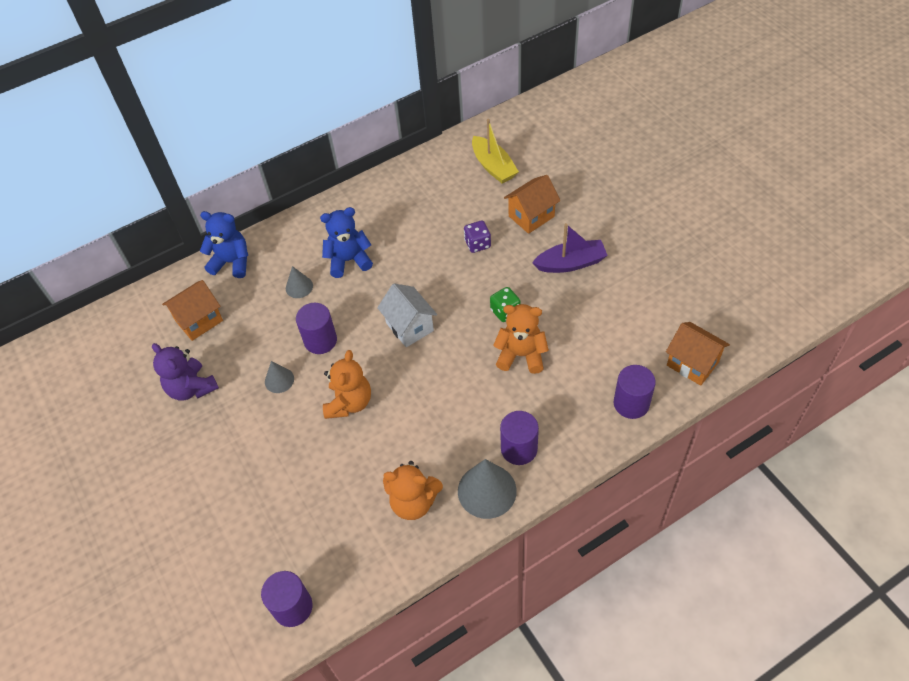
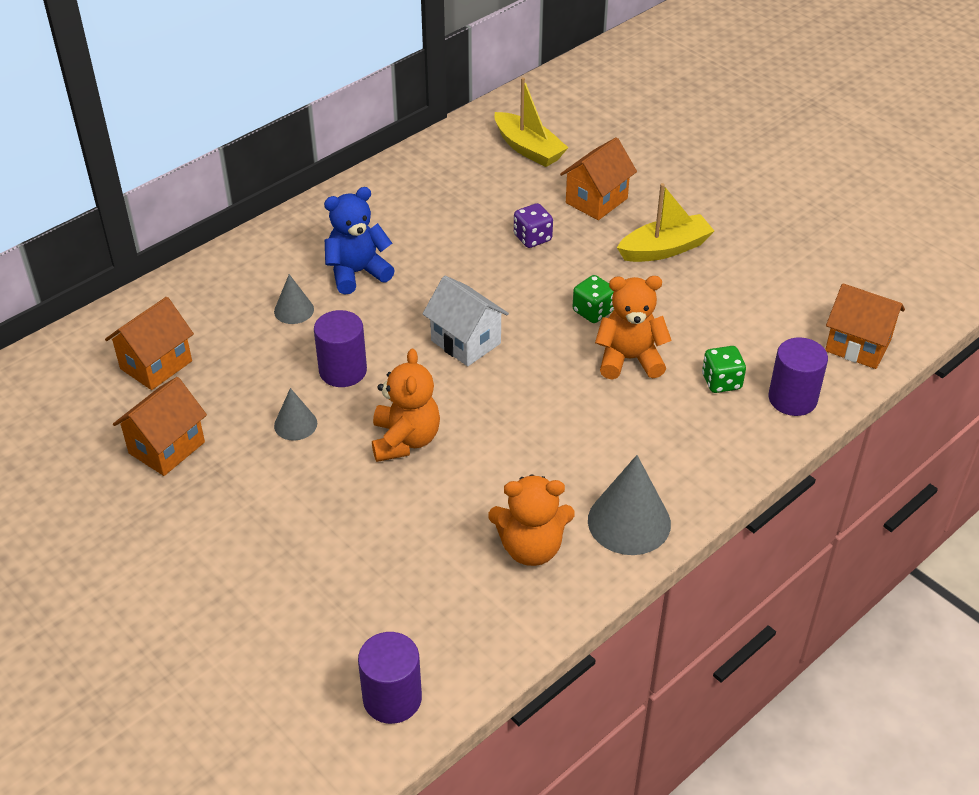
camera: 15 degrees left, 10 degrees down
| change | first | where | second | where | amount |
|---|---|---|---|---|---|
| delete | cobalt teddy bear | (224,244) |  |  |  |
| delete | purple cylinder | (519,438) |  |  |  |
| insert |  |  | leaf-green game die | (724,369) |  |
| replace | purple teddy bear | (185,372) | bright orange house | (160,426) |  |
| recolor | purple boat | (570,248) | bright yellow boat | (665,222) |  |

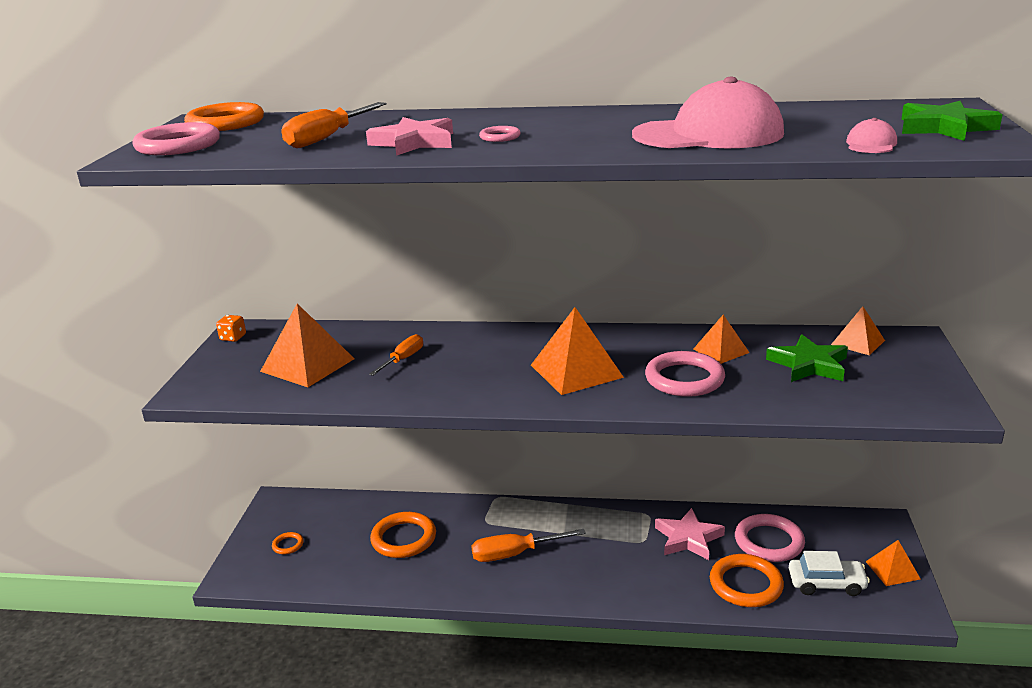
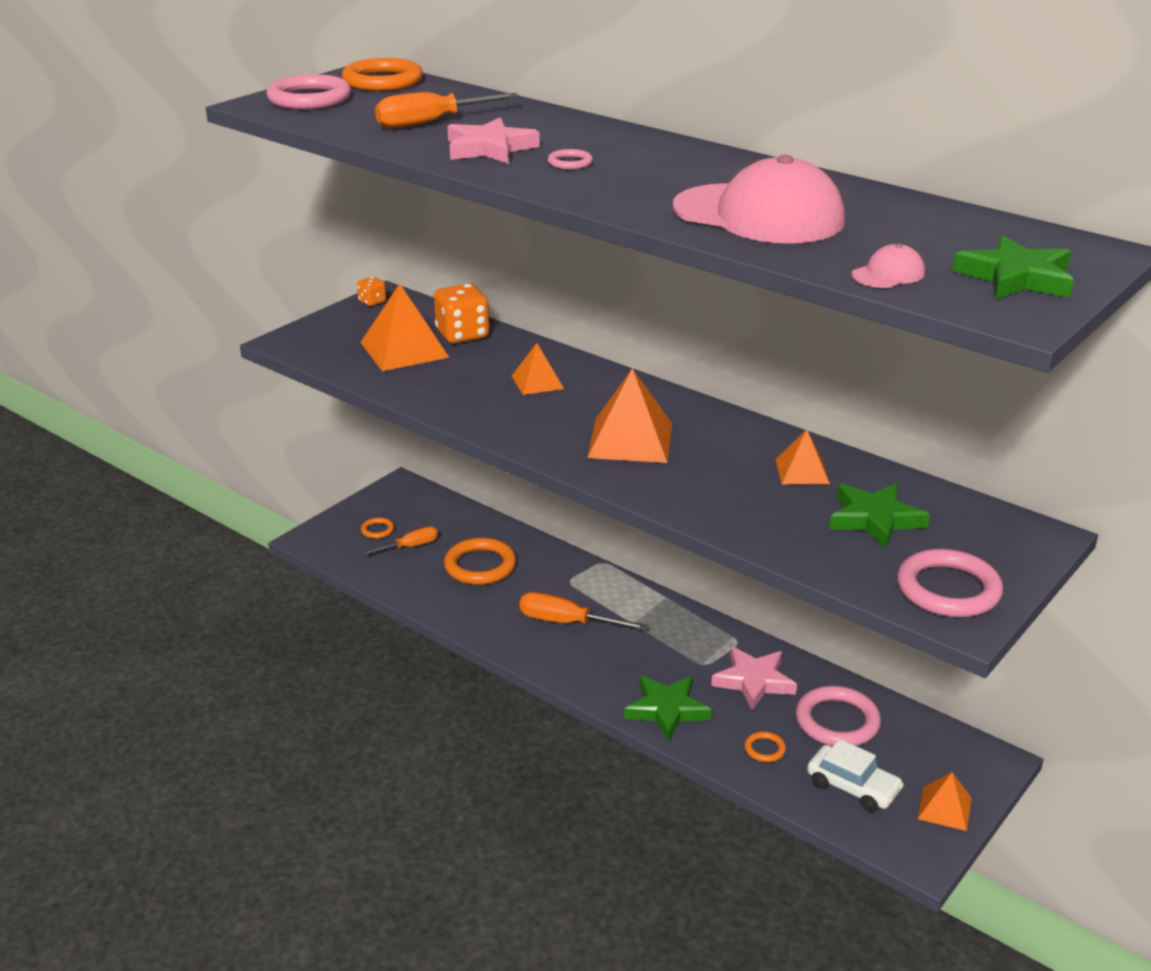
camera: 30 degrees right, 5 degrees up
| change | first | where | second | where | amount |
|---|---|---|---|---|---|
| insert |  |  | bright orange game die | (461,313) |  |
| insert |  |  | leaf-green five-pointed star | (668,708) |  |
| move | bright orange screwdriver | (396,355) |  | (400,541) |  |
| move | pink hoop | (685,374) |  | (950,583) |  |
| move | bright orange pyramid shape | (858,330) |  | (538,369) |  |
| resize | bright orange hoop | (747,580) |  | (765,746) | x0.48 |

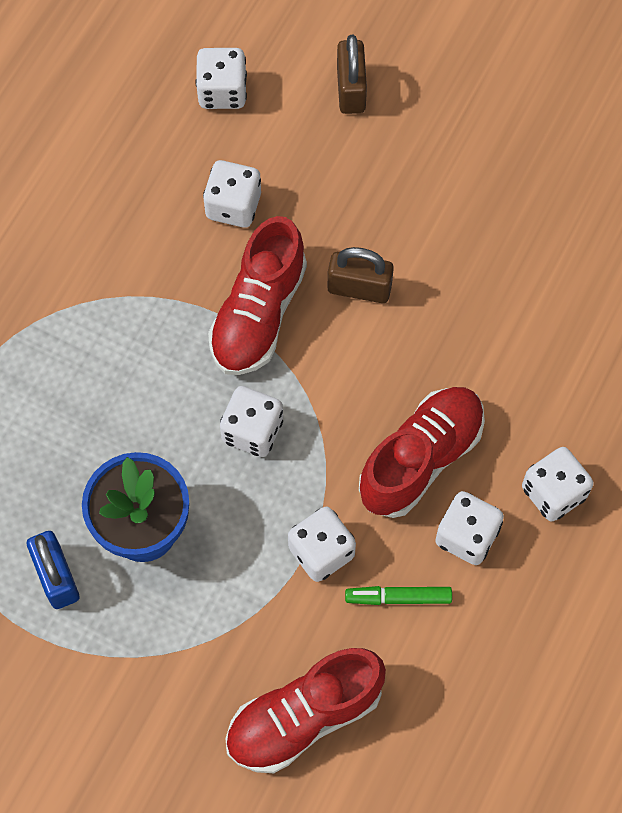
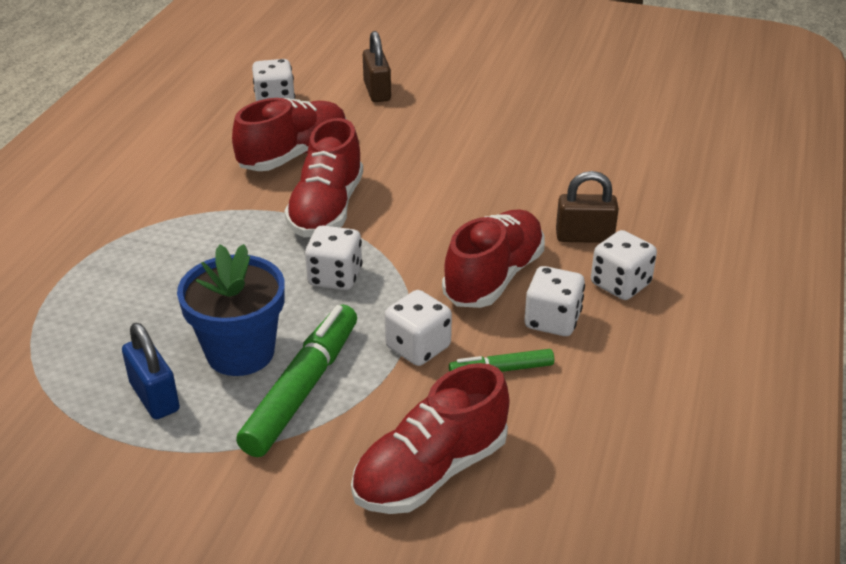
camera: 10 degrees left, 30 degrees down
| change | first | where | second | where | amount |
|---|---|---|---|---|---|
| insert |  |  | leaf-green marker | (296,381) |  |
| move | russet small lock | (361,275) |  | (587,207) |  |
| replace | white game die | (232,194) | crimson shoe | (289,134) |  |

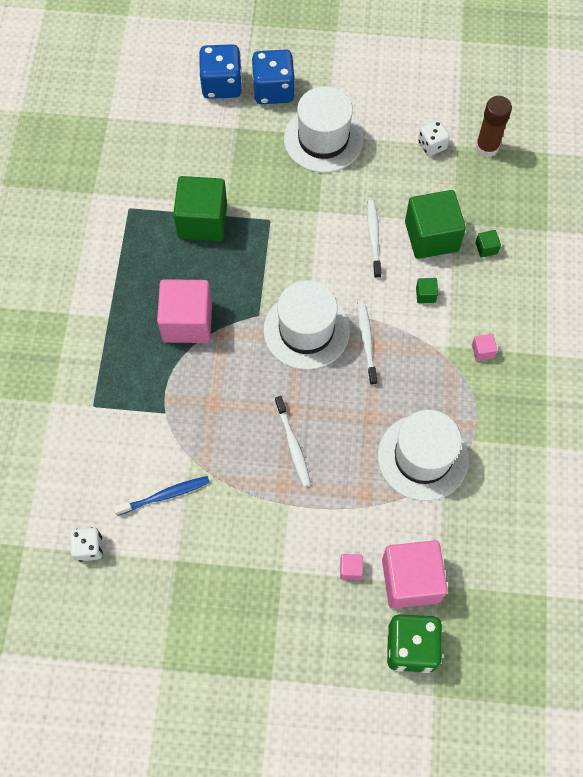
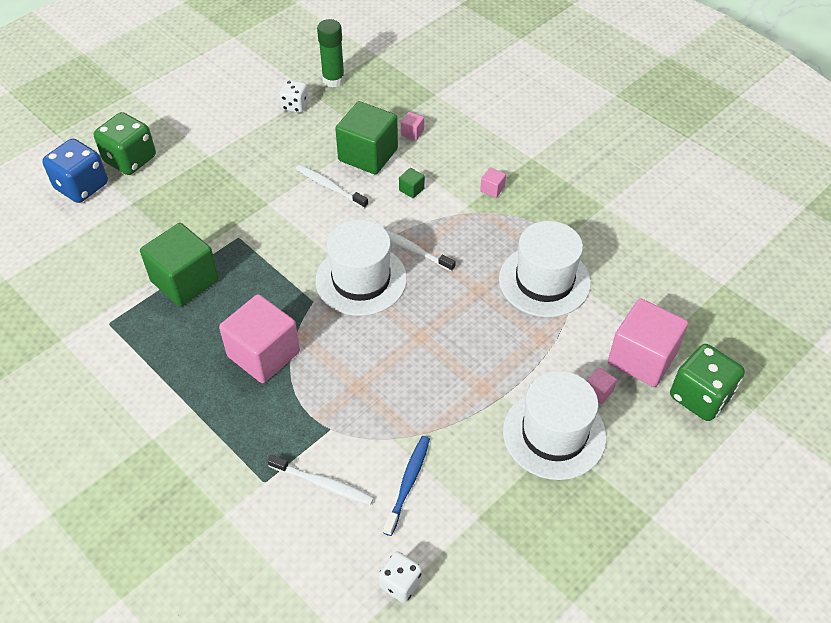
camera: 50 degrees left, 15 degrees down
| change | first | where | second | where | amount |
|---|---|---|---|---|---|
| move | white dental brush | (293,441) |  | (320,480) |  |
| move | white hat | (324,129) |  | (555,425) |  |
| recolor | cobalt game die | (273,77) | leaf-green game die | (125,143) |  |
| recolor | russet glue stick | (493,126) | leaf-green glue stick | (331,53) |  |
| recolor | leaf-green block | (488,244) | pink block | (412,126) |  |

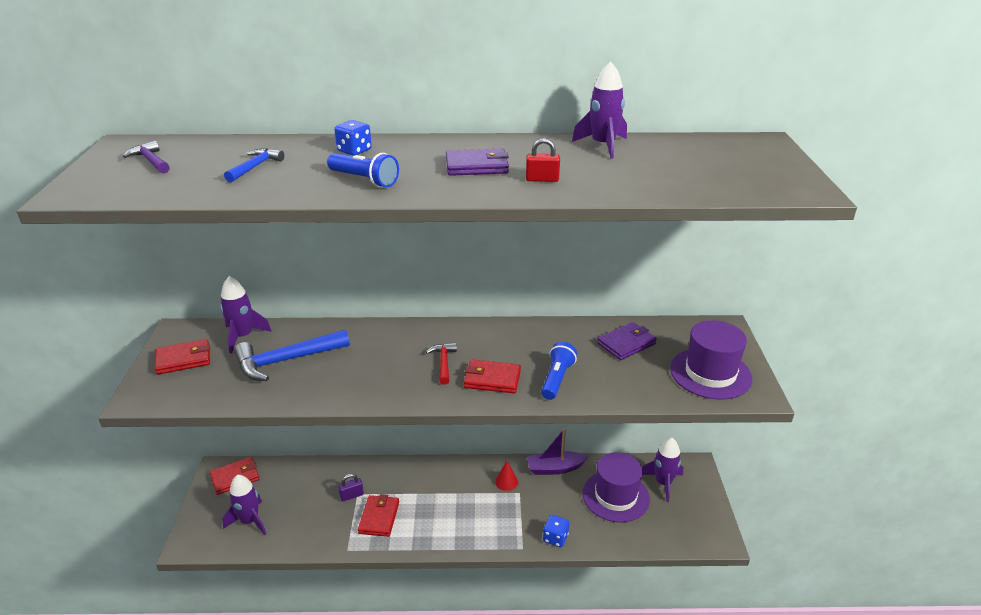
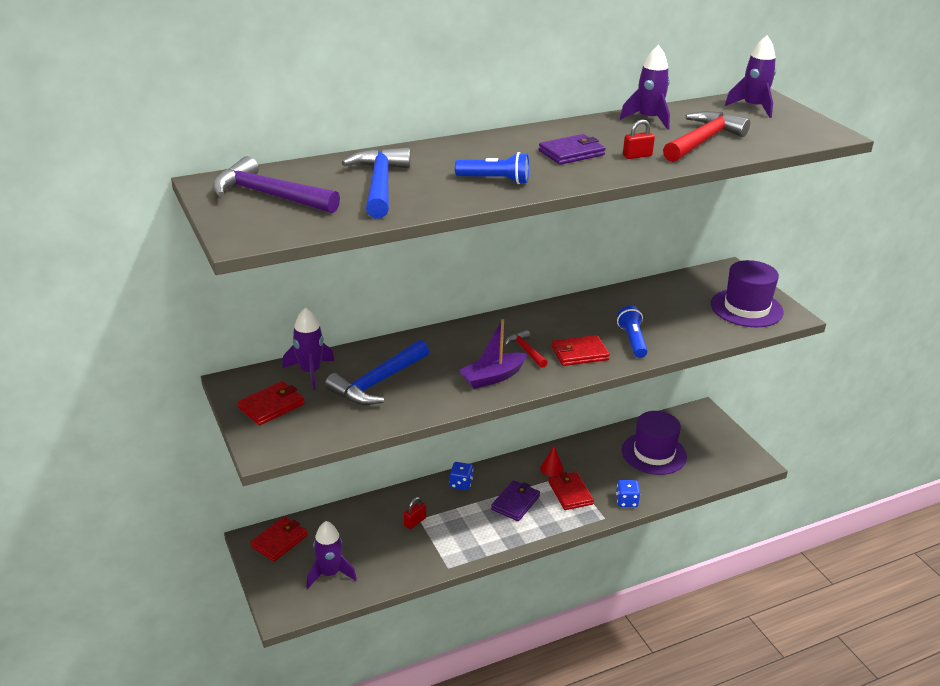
camera: 25 degrees left, 0 degrees up
| change | first | where | second | where | amount |
|---|---|---|---|---|---|
| insert |  |  | crimson carpenter's hammer | (706,136) |  |
| move | cobalt game die | (353,138) |  | (461,476) |  |
| move | crimson card wallet | (378,515) |  | (571,491) |  |
| move | purple boat | (557,451) |  | (492,354) |  |
| move | purple card wallet | (627,341) |  | (515,500) |  |
| move | purple rocket | (662,470) |  | (750,77) |  |
| recolor | purple small lock | (351,487) | crimson small lock | (415,513) |  |
| resize | purple carpenter's hammer | (146,157) |  | (276,184) | x1.90 |
| resize | cobalt carpenter's hammer | (254,165) |  | (376,182) | x1.90 |

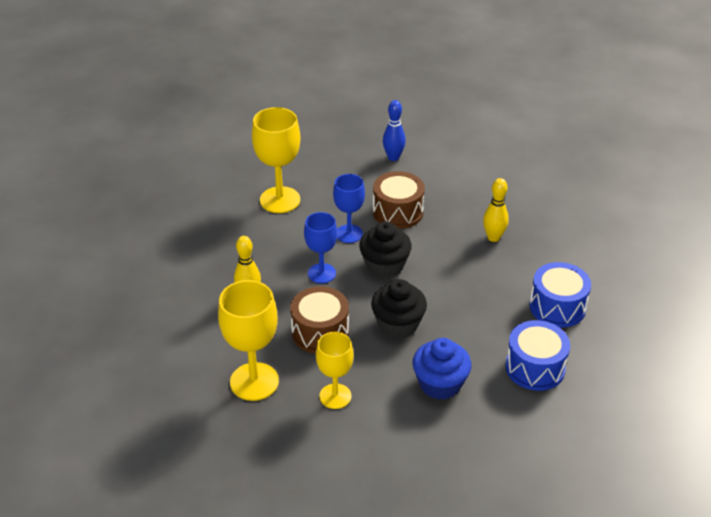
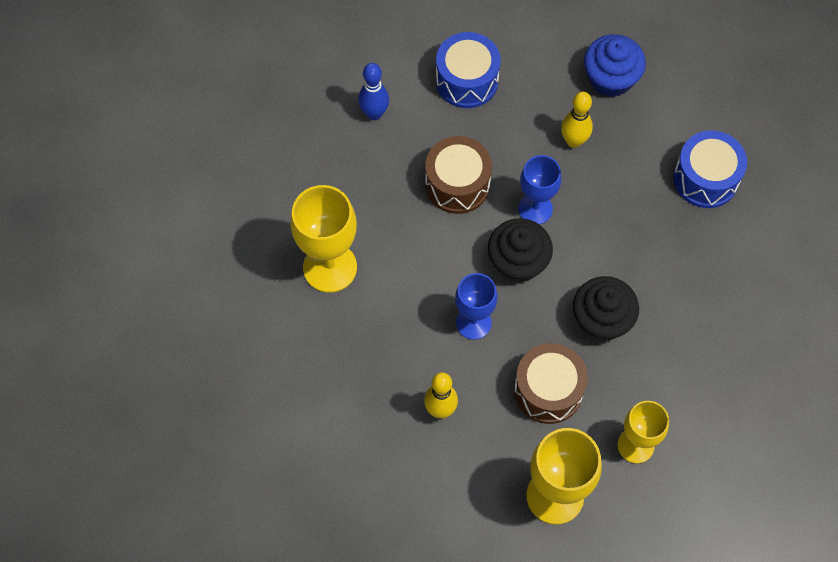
camera: 45 degrees left, 25 degrees up
| change | first | where | second | where | amount |
|---|---|---|---|---|---|
| move | cobalt goblet | (349,208) |  | (539,189) |  |
| move | cobalt fairy cake | (441,369) |  | (615,65) |  |
| move | cobalt drum | (537,355) |  | (468,70) |  |

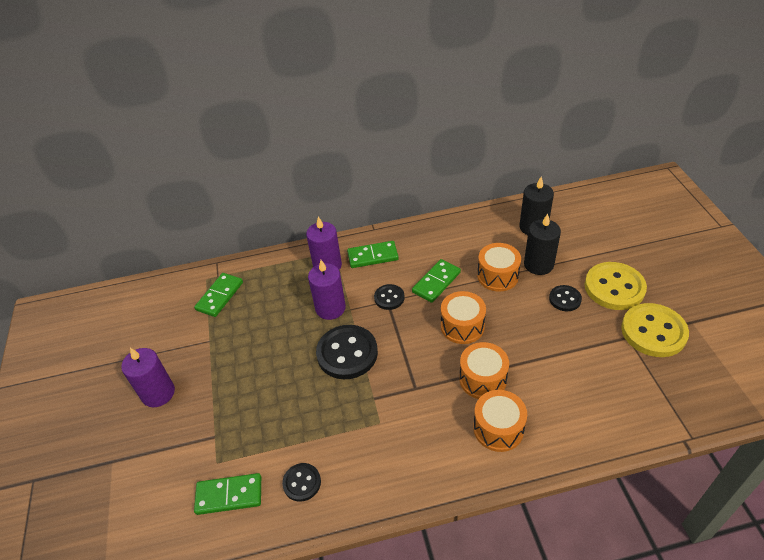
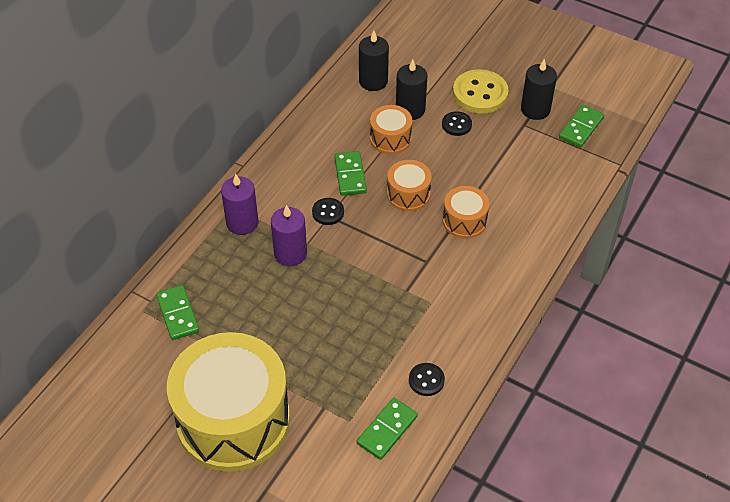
camera: 50 degrees left, 5 degrees up
| change | first | where | second | where | amount |
|---|---|---|---|---|---|
| delete | jet-black button | (347,352) |  |  |  |
| delete | bright orange drum | (500,421) |  |  |  |
| move | leaf-green domino tile | (373,254) |  | (581,126) |  |
| replace | purple wax candle | (148,377) | bright yellow drum | (228,402) |  |
| replace | bright yellow button | (655,330) | jet-black wax candle | (539,89) |  |

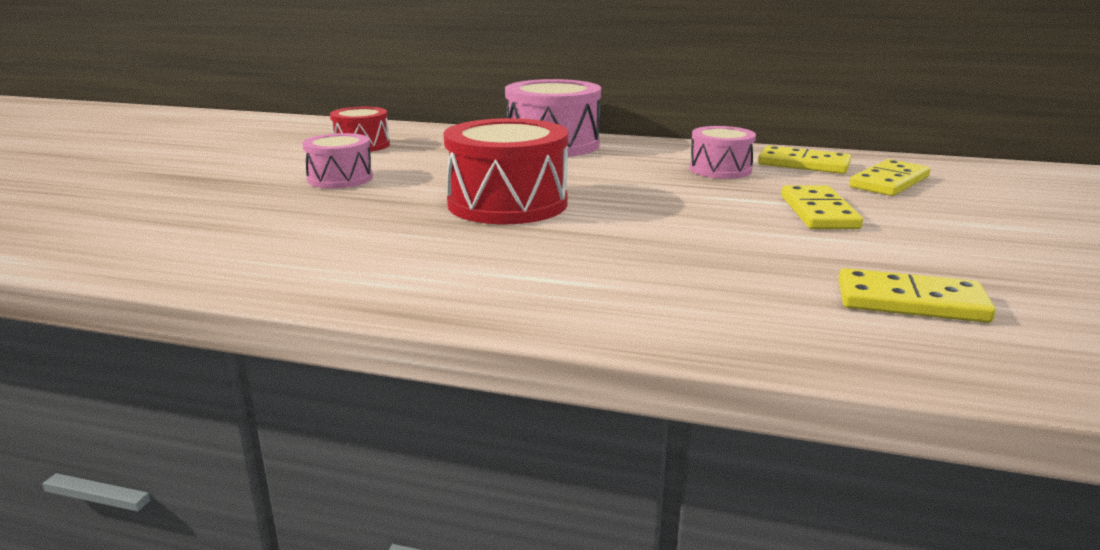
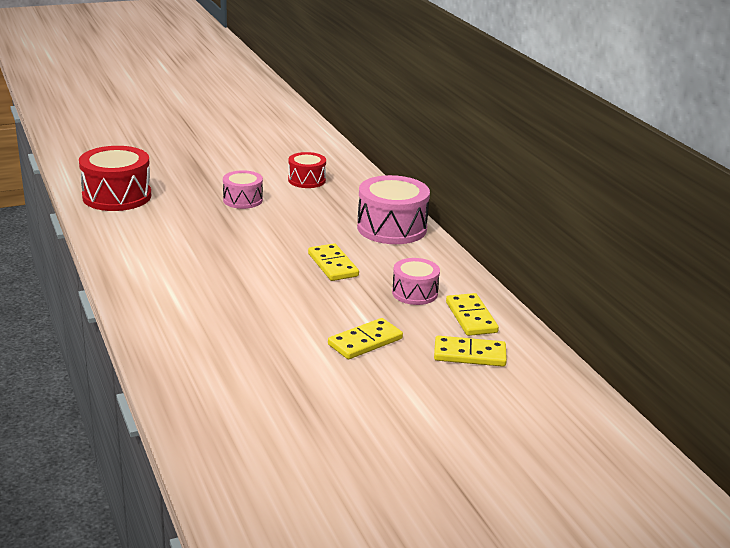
camera: 50 degrees right, 5 degrees up
| change | first | where | second | where | amount |
|---|---|---|---|---|---|
| move | crimson drum | (505,171) |  | (115,178) |  |
| move | bright yellow domino tile | (917,295) |  | (333,262) |  |

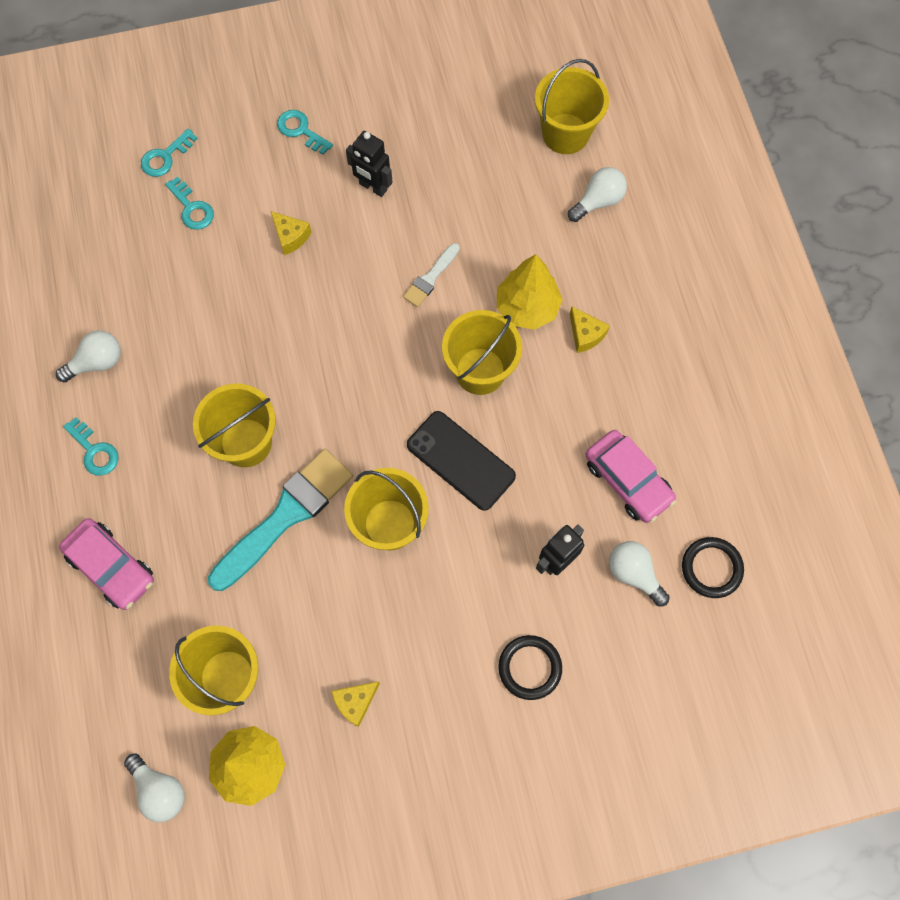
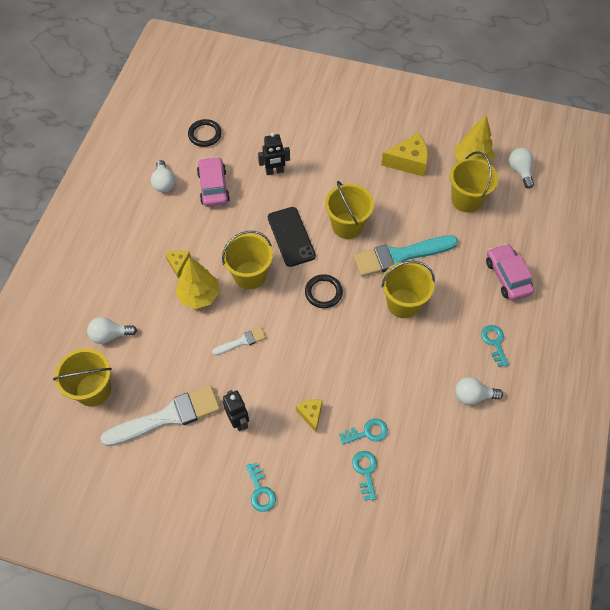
camera: 150 degrees left, 10 degrees down
| change | first | where | second | where | amount |
|---|---|---|---|---|---|
| insert |  |  | white brush | (160,415) |  |
| move | aqua latchkey | (169,153) |  | (363,432) |  |
| move | jet-black hoop | (530,667) |  | (324,291) |  |
| move | white bulb | (639,574) |  | (163,176) |  |
| resize | bright yellow piece of cheese | (356,704) |  | (404,155) | x1.74 |

